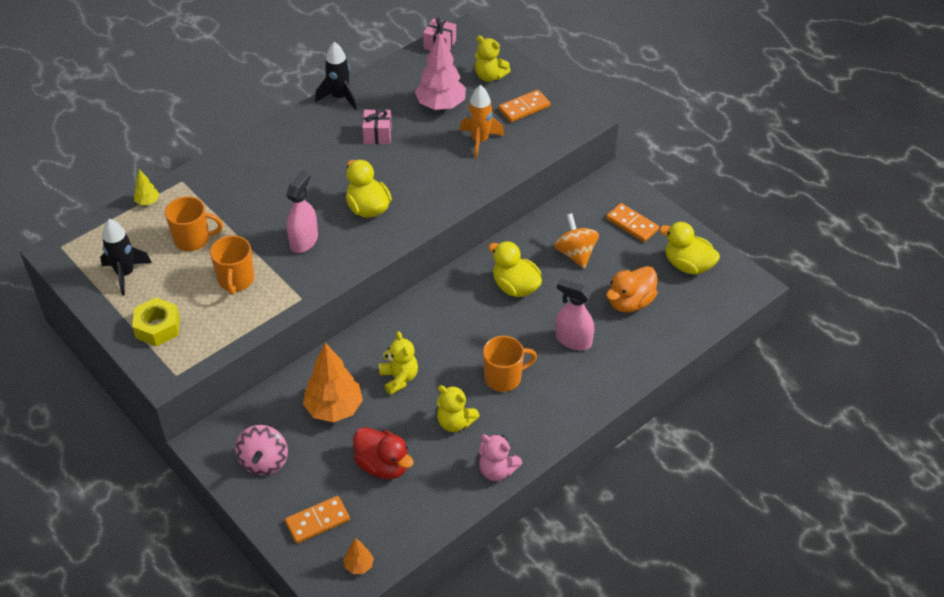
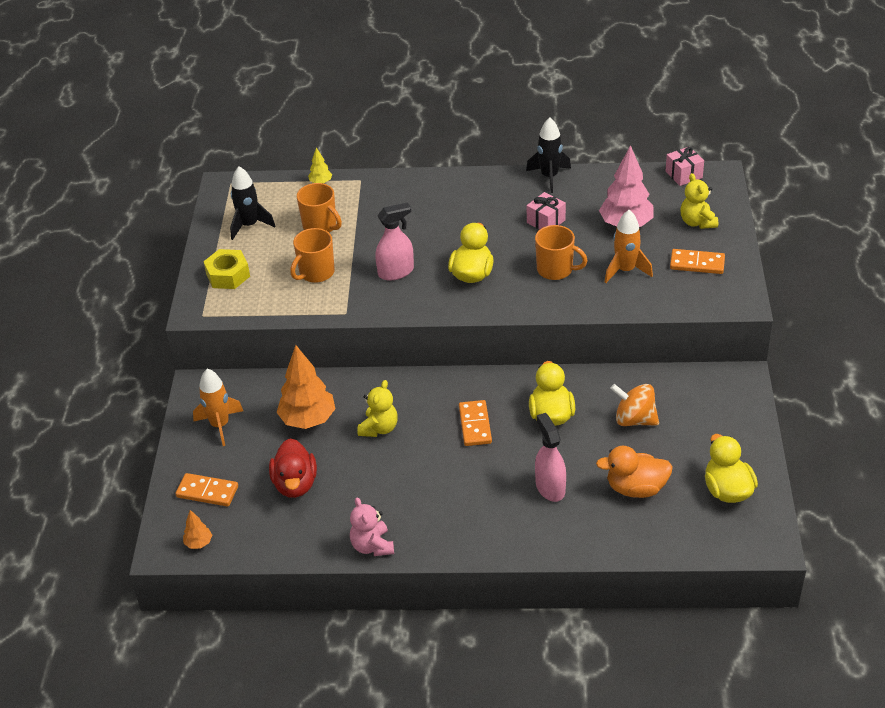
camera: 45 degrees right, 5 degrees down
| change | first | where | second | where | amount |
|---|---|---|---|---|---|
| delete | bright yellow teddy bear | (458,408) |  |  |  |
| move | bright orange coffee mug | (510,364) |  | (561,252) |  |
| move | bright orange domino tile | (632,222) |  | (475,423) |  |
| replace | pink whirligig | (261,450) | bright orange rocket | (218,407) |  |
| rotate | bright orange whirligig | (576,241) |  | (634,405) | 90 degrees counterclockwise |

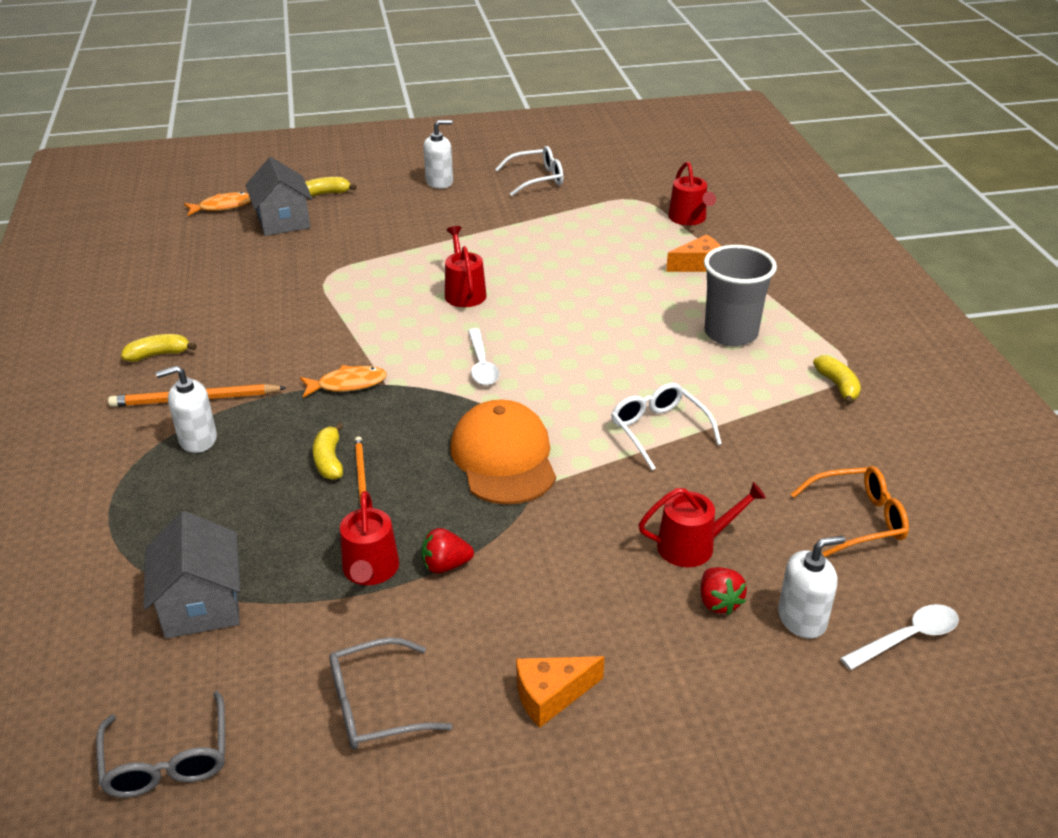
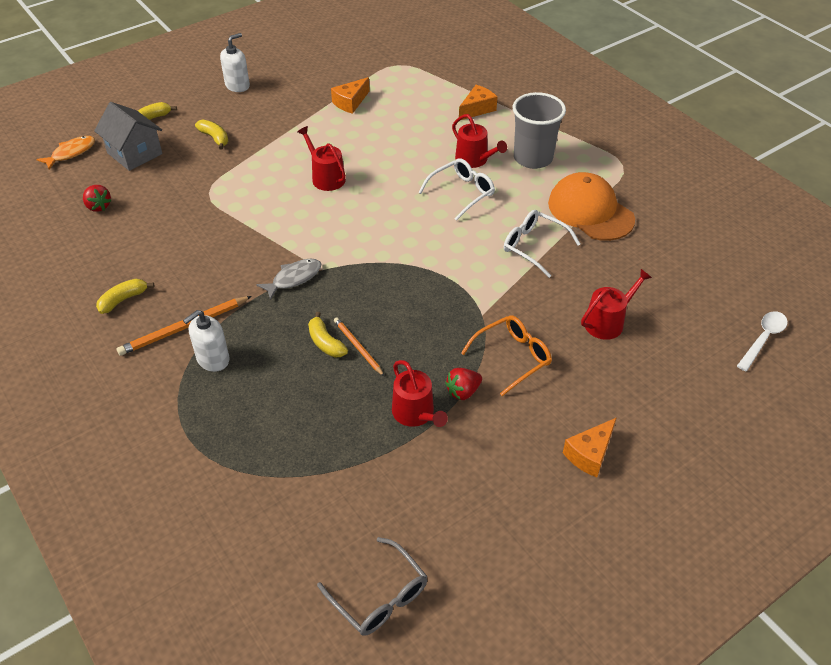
camera: 25 degrees left, 10 degrees up
| change | first | where | second | where | amount |
|---|---|---|---|---|---|
| delete | ash-grey house | (192,575) |  |  |  |
| delete | ash-grey spectacles | (390,693) |  |  |  |
| delete | white teaspoon | (483,356) |  |  |  |
| delete | white soap dispenser | (811,587) |  |  |  |
| insert |  |  | bright orange piece of cheese | (350,95) |  |
| move | bright orange peaked cap | (503,452) |  | (591,206) |  |
| move | white spectacles | (529,171) |  | (456,189) |  |
| move | crimson watering can | (692,193) |  | (479,141) |  |
| move | crimson berry | (724,591) |  | (97,198) |  |
| move | bright orange spectacles | (850,511) |  | (506,355) |  |
| move | bright yellow toy banana | (837,380) |  | (211,134) |  |
| recolor | bright orange fish | (343,381) | ash-grey fish | (288,279) |  |

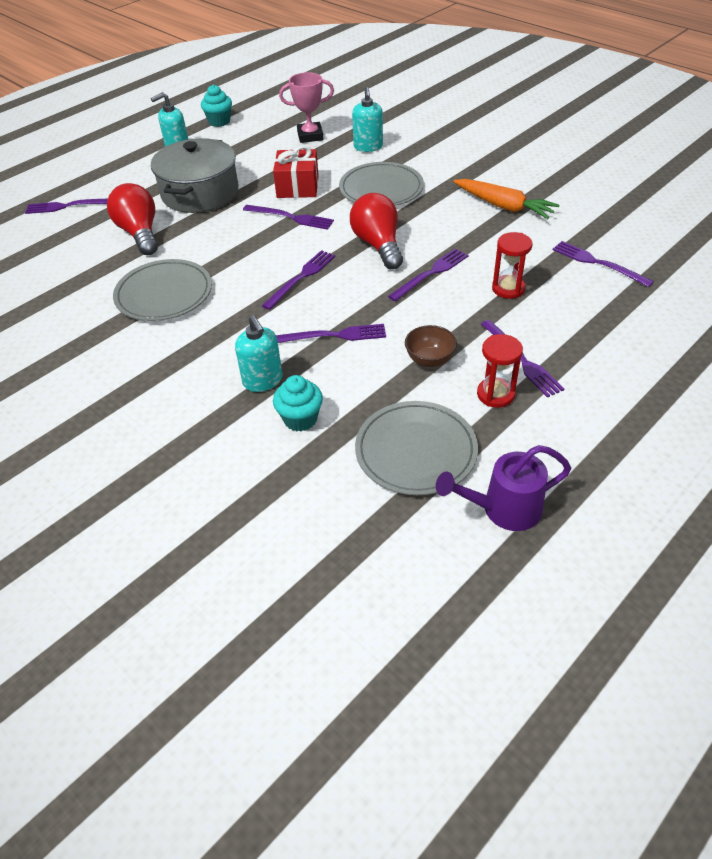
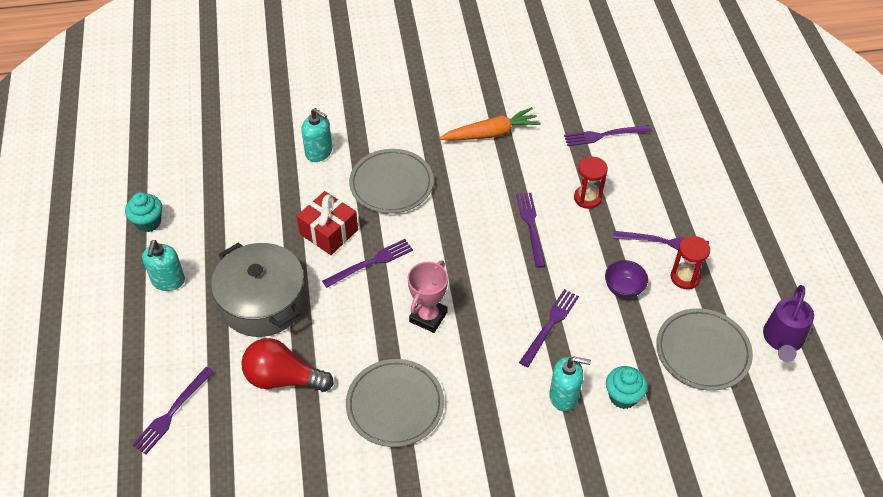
camera: 55 degrees left, 5 degrees up
| change | first | where | second | where | amount |
|---|---|---|---|---|---|
| delete | purple fork | (298,280) |  |  |  |
| delete | crimson bulb | (376,231) |  |  |  |
| move | pink prize cup | (306,107) |  | (427,297) |  |
| recolor | russet deep dish | (431,346) | purple deep dish | (626,279) |  |

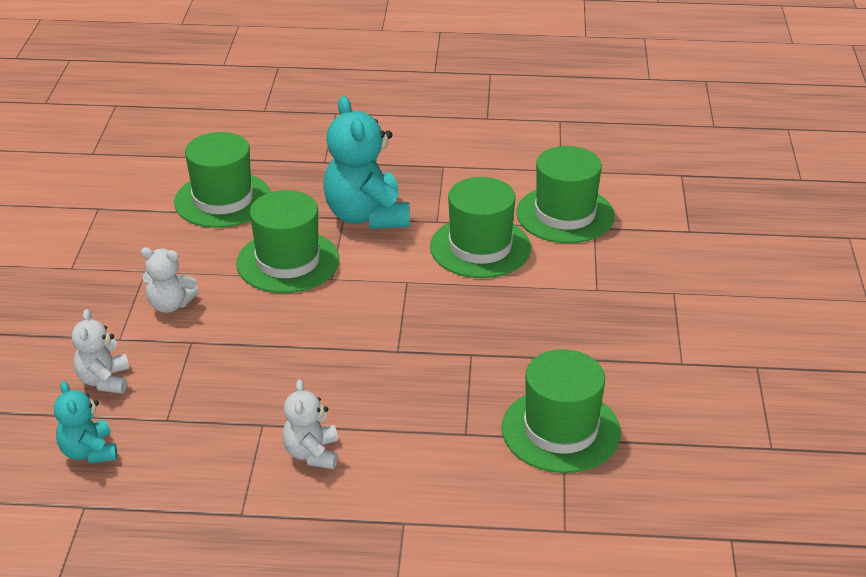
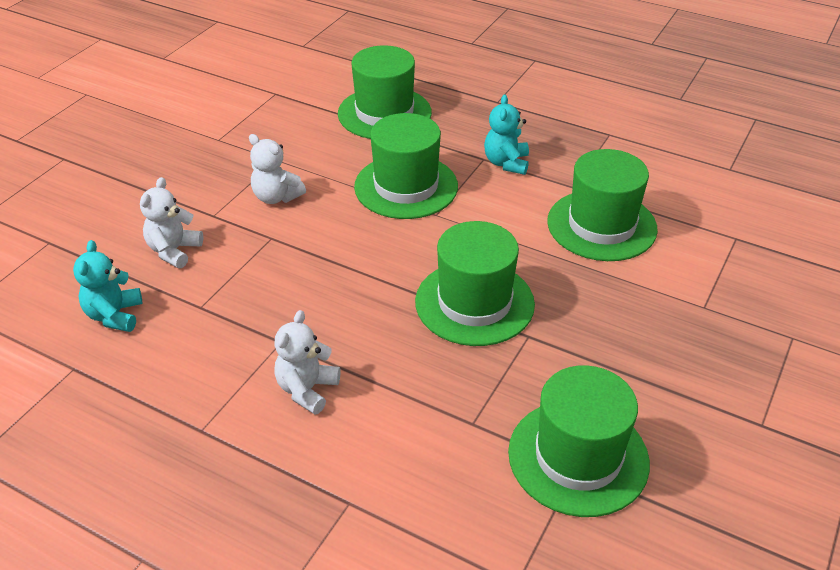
camera: 25 degrees right, 5 degrees up
| change | first | where | second | where | amount |
|---|---|---|---|---|---|
| move | leaf-green hat | (565,194) |  | (475,283) |  |
| resize | aqua teddy bear | (366,162) |  | (506,135) | x0.54 |

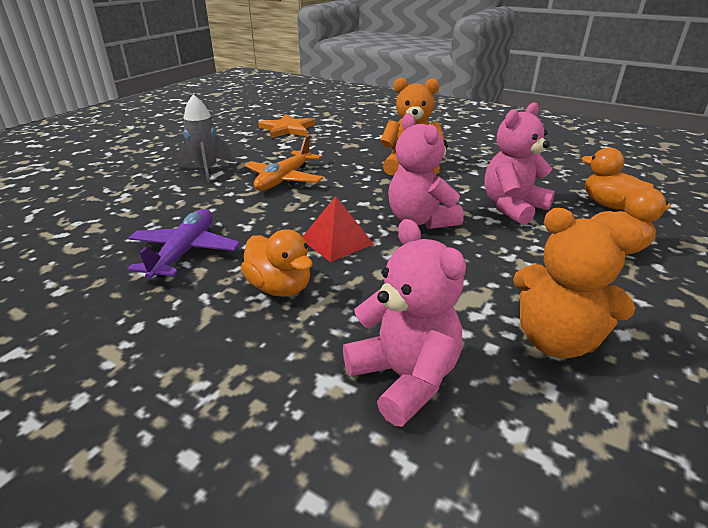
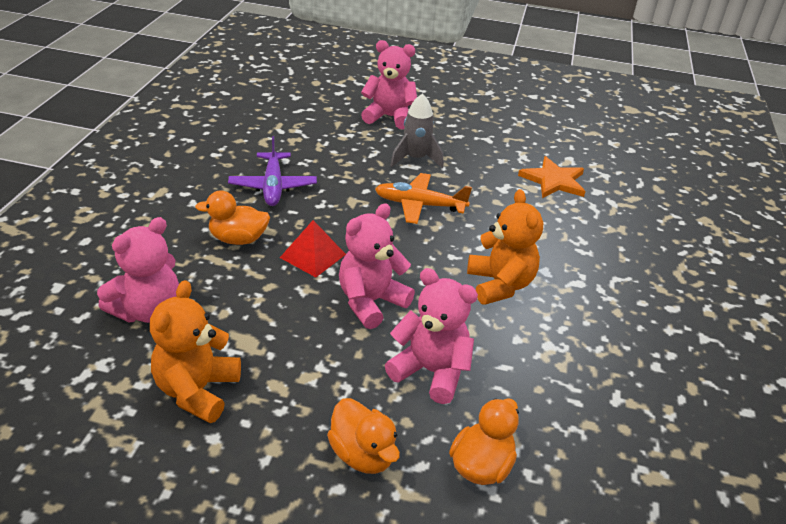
camera: 70 degrees right, 5 degrees up
| change | first | where | second | where | amount |
|---|---|---|---|---|---|
| insert |  |  | pink teddy bear | (389,84) |  |
| rotate | purple toy plane | (183,244) |  | (272,171) | 90 degrees clockwise |
| rotate | bright orange rubber duck | (277,263) |  | (232,218) | 60 degrees clockwise |

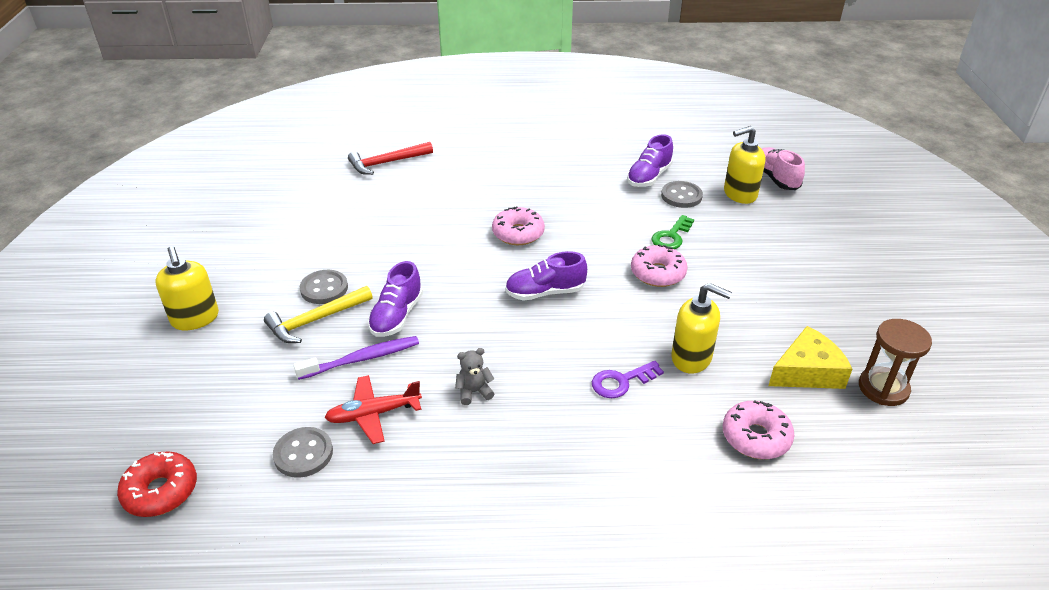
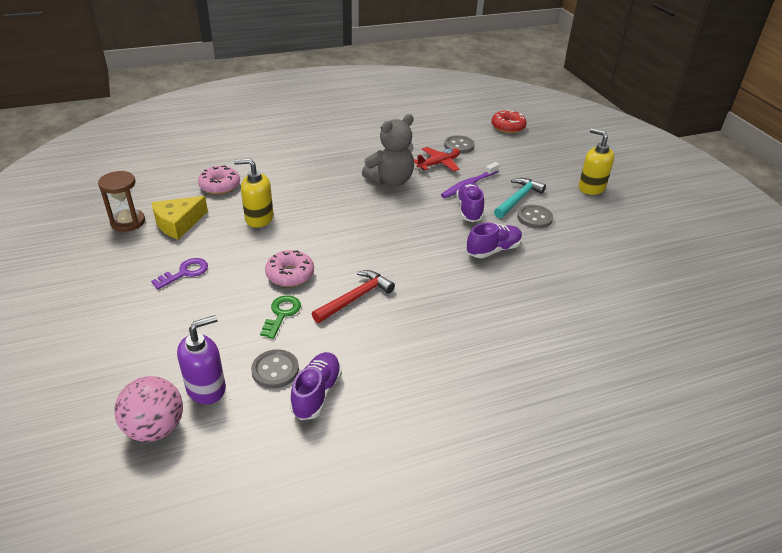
camera: 160 degrees right, 0 degrees up
| change | first | where | second | where | amount |
|---|---|---|---|---|---|
| delete | pink glazed donut | (518,225) |  |  |  |
| move | crimson carpenter's hammer | (390,158) |  | (353,296) |  |
| move | purple shoe | (546,276) |  | (494,240) |  |
| move | purple latchkey | (628,379) |  | (179,273) |  |
| replace | pink shoe | (783,168) | pink ball | (148,409) |  |
| recolor | bright yellow carpenter's hammer | (318,314) | aqua carpenter's hammer | (520,198) |  |
| recolor | bright yellow soap dispenser | (745,165) | purple soap dispenser | (201,359) |  |
| resize | ash-grey teddy bear | (474,376) |  | (388,150) | x2.21 |

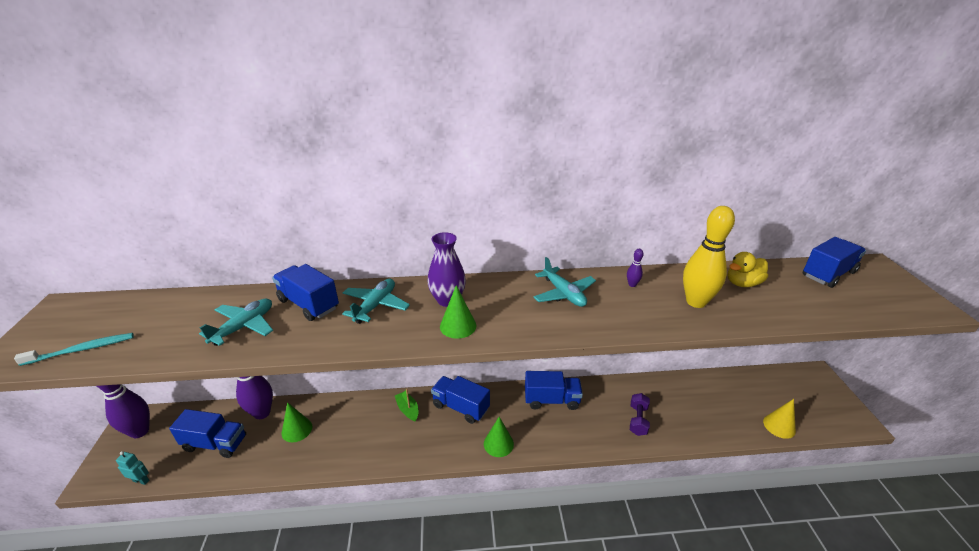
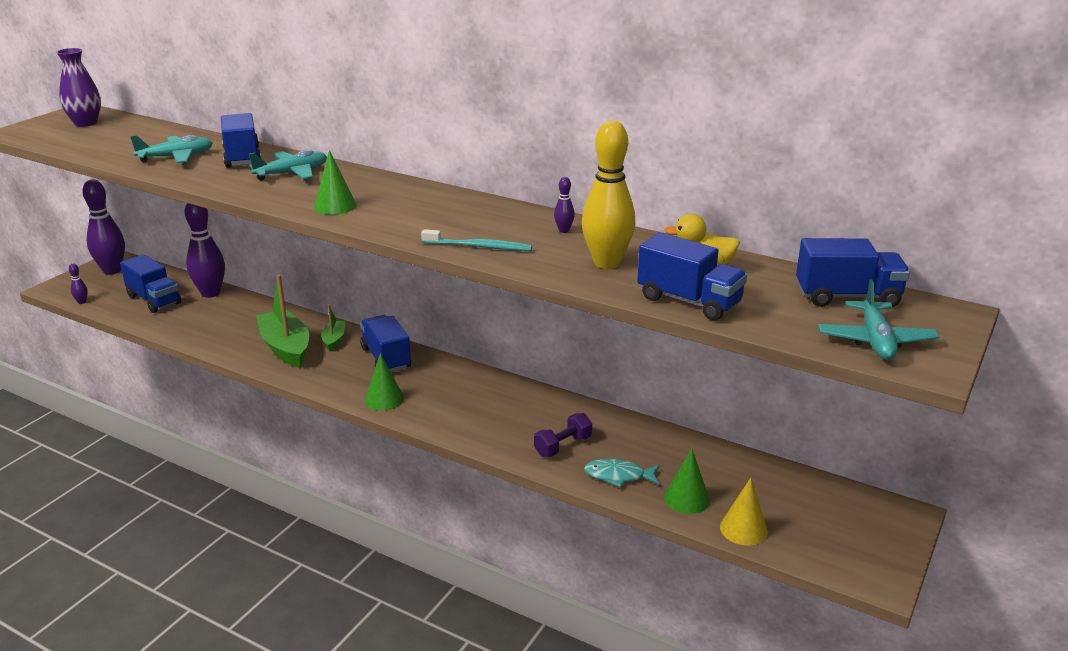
camera: 35 degrees right, 5 degrees down
| change | first | where | second | where | amount |
|---|---|---|---|---|---|
| insert |  |  | leaf-green boat | (282,321) |  |
| insert |  |  | aqua fish | (622,473) |  |
| move | aqua dental brush | (74,349) |  | (476,240) |  |
| move | leaf-green cone shape | (297,422) |  | (687,481) |  |
| move | purple flower vase | (447,269) |  | (78,87) |  |
| move | cobalt lorry | (554,390) |  | (692,276) |  |
| move | aqua toy plane | (565,282) |  | (879,319) |  |
| replace | aqua toy robot | (132,468) | purple skittle | (78,284) |  |

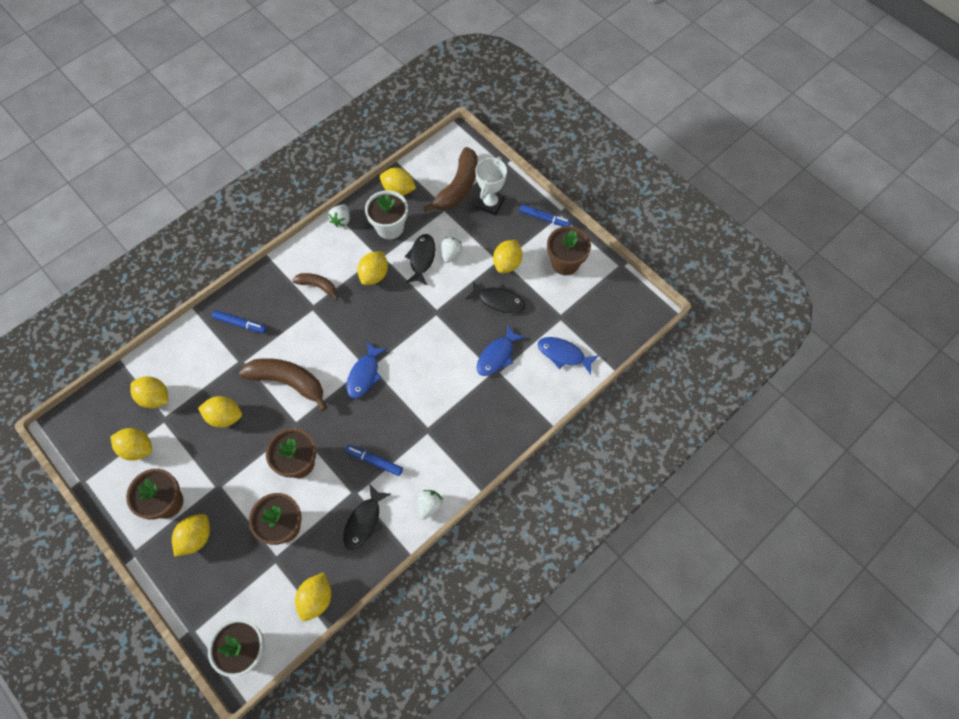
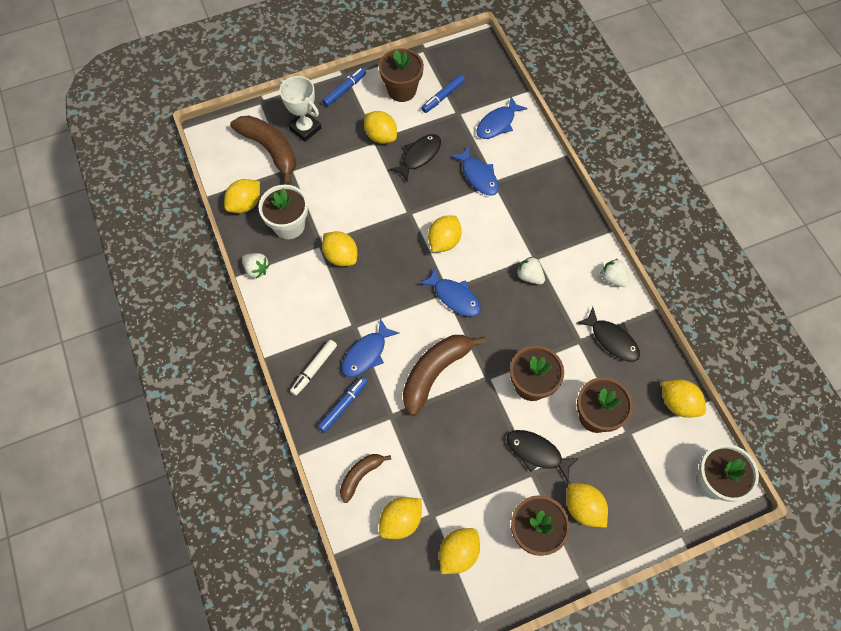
camera: 70 degrees left, 0 degrees up
| change | first | where | second | where | amount |
|---|---|---|---|---|---|
| insert |  |  | white marker | (313,368) |  |
| insert |  |  | cobalt fish | (371,347) |  |
| move | bright yellow lemon | (220,412) |  | (445,233) |  |
| move | russet toy banana | (315,287) |  | (365,478) |  |
| move | cobalt marker | (374,460) |  | (443,94) |  |
| move | jet-black fish | (420,260) |  | (543,455) |  |
| move | white berry | (452,250) |  | (530,270) |  |

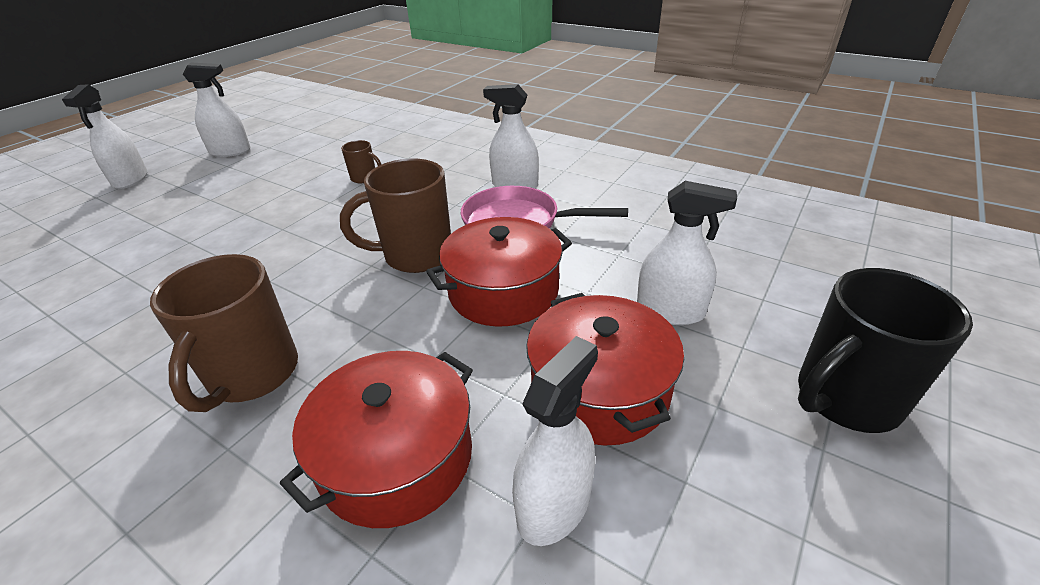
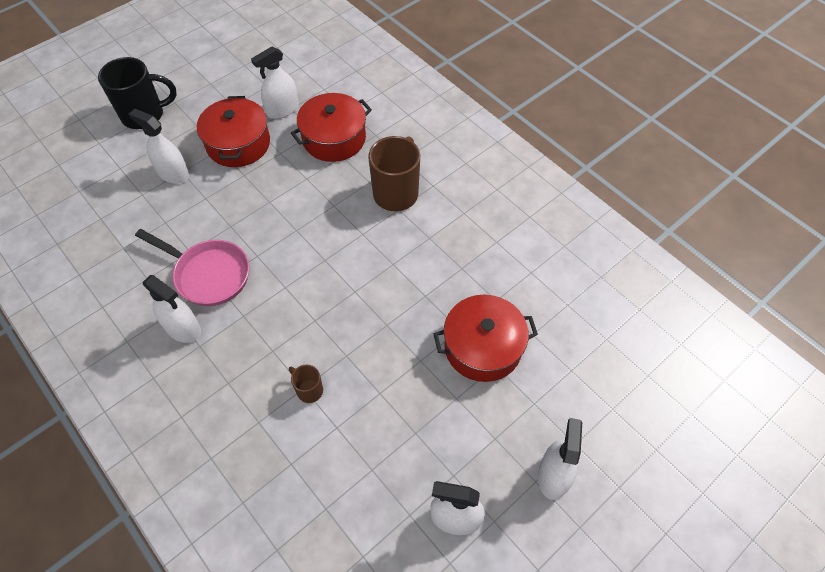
camera: 165 degrees left, 20 degrees up
| change | first | where | second | where | amount |
|---|---|---|---|---|---|
| delete | russet coffee mug | (395,216) |  |  |  |
| move | crimson cooking pot | (499,272) |  | (486,338) |  |

